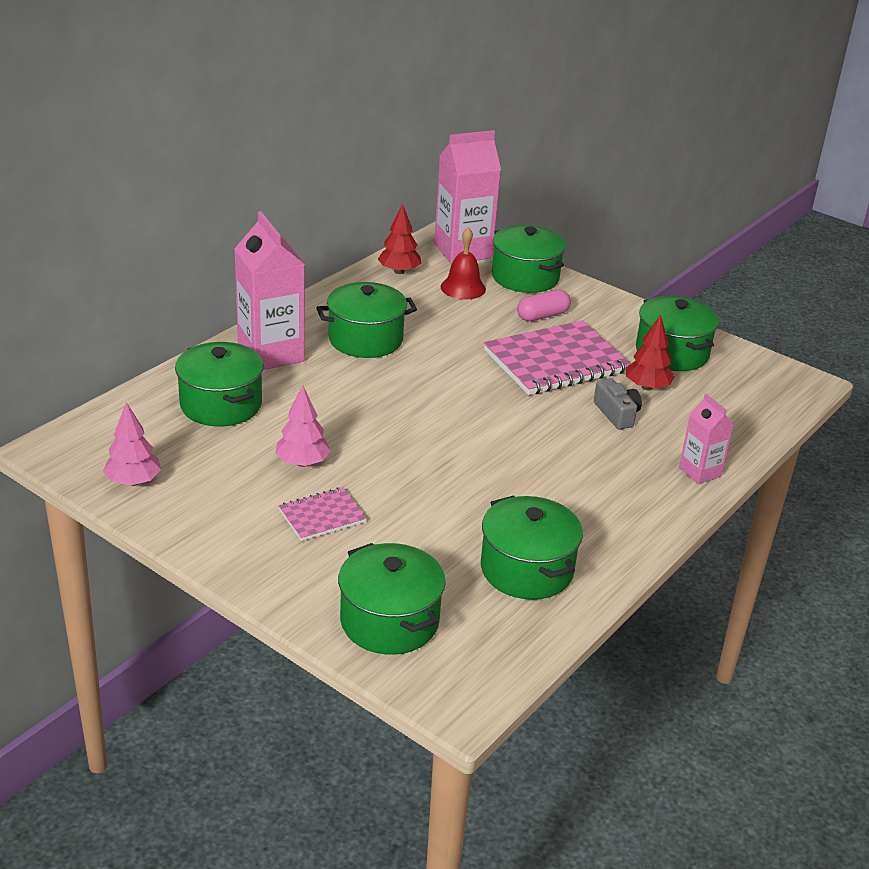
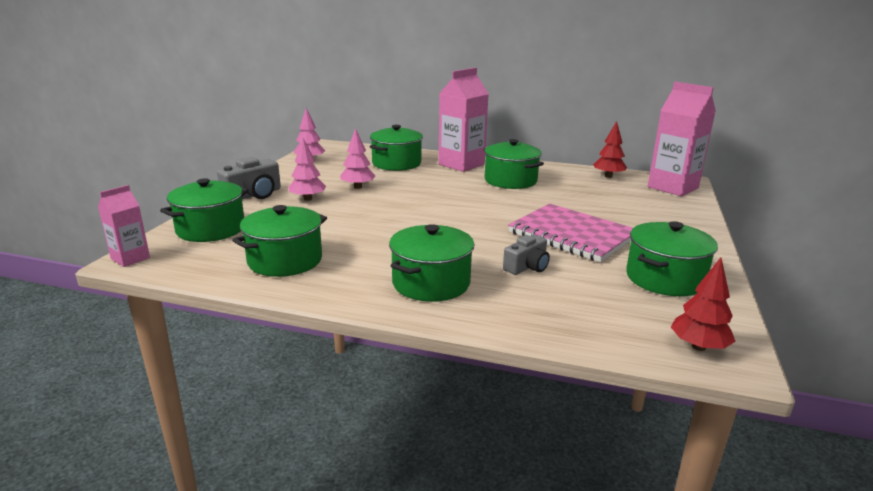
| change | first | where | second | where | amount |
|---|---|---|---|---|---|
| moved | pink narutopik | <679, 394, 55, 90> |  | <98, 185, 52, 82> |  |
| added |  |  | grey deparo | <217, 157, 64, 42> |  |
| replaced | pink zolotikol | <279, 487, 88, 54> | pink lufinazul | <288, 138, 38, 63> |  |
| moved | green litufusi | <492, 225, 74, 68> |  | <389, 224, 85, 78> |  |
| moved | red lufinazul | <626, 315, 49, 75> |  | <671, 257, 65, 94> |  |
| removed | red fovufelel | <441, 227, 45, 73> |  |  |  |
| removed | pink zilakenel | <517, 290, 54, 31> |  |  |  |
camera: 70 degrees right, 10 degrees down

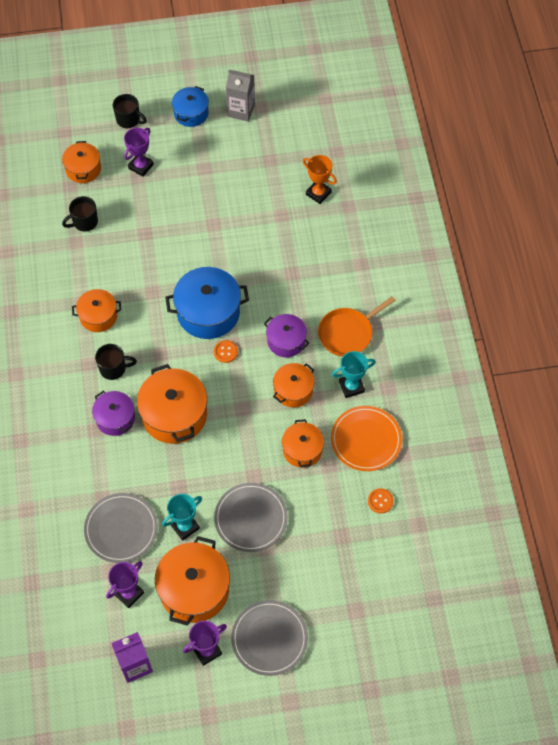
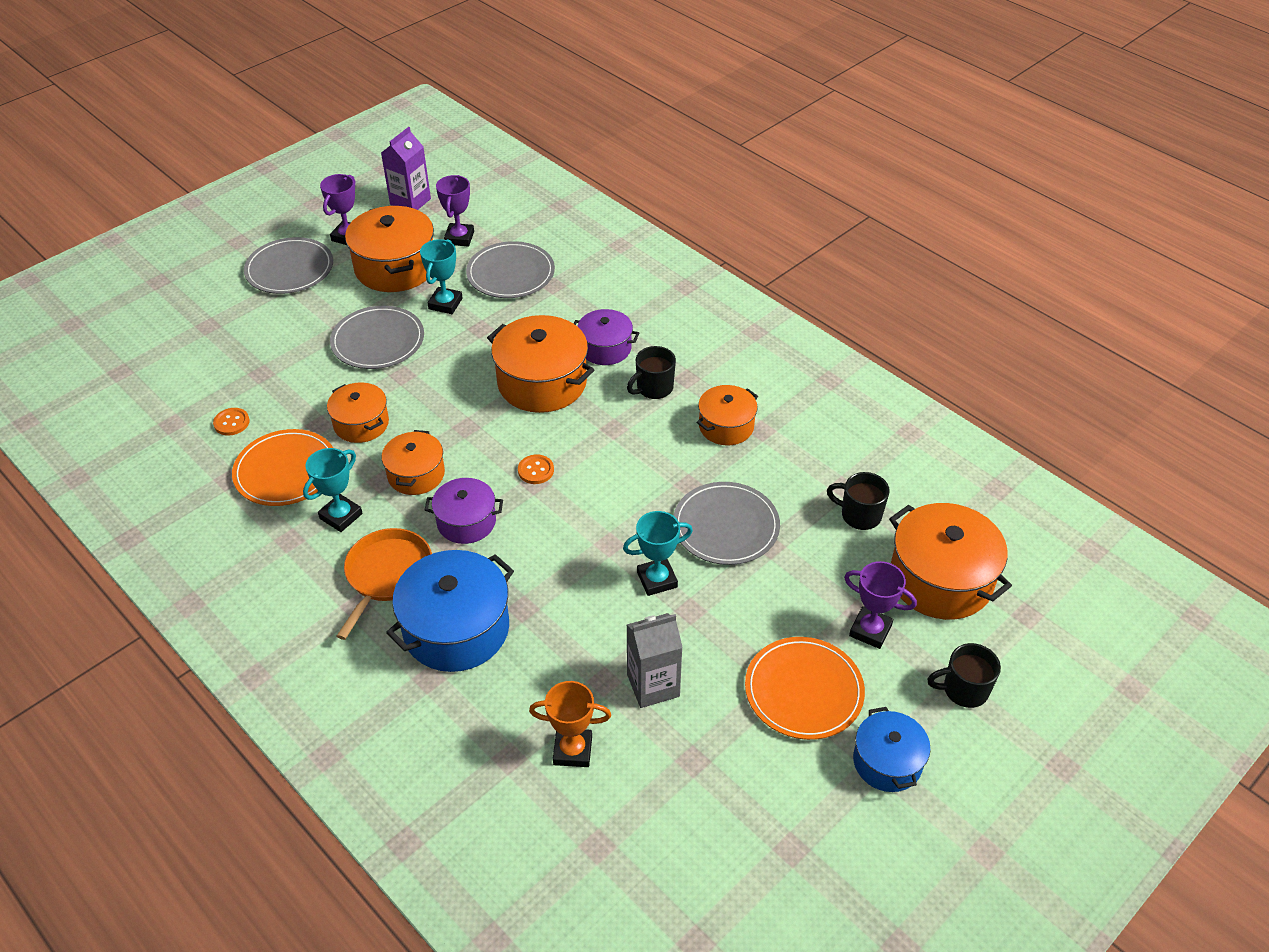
| change | first | where | second | where | amount |
|---|---|---|---|---|---|
| moved | blue litufusi | <165, 267, 84, 72> |  | <386, 550, 128, 122> |  |
| added |  |  | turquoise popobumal | <623, 511, 70, 85> |  |
| moved | grey narutopik | <226, 70, 29, 52> |  | <627, 613, 56, 95> |  |
| added |  |  | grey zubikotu | <673, 482, 107, 83> |  |
| added |  |  | orange zubikotu | <745, 637, 120, 103> |  |
| turned | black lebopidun | <62, 196, 36, 36> |  | <827, 472, 63, 58> | 90 degrees counterclockwise |
| turned | purple popobumal | <124, 128, 30, 49> |  | <844, 561, 73, 88> | 60 degrees counterclockwise |
| resized | orange litufusi | <62, 141, 39, 42> |  | <889, 503, 123, 117> | x1.67 |
camera: 145 degrees right, 15 degrees down

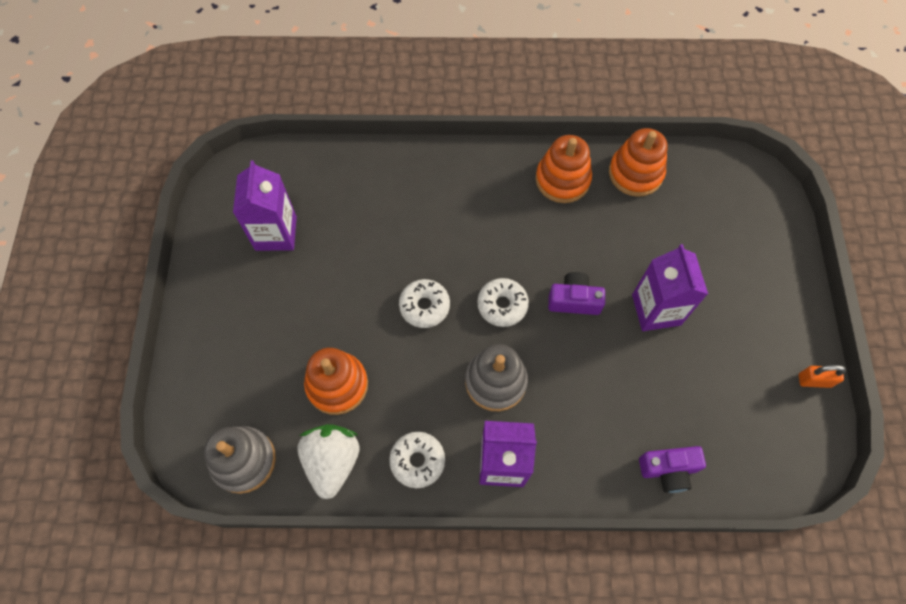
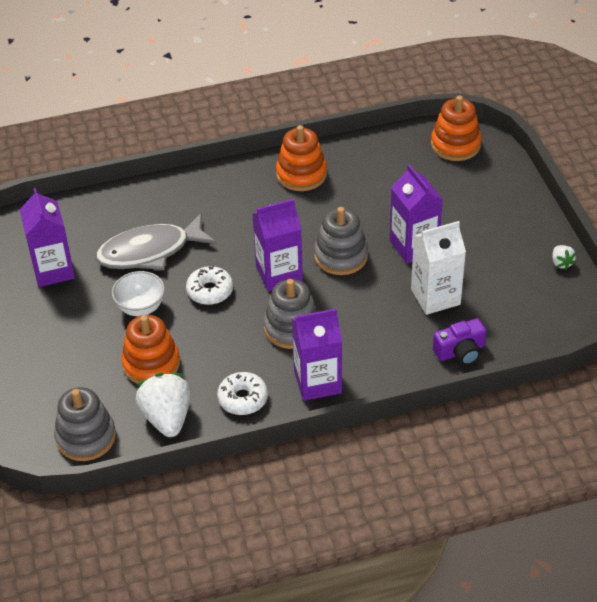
| change | first | where | second | where | amount |
|---|---|---|---|---|---|
| added |  |  | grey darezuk | <96, 213, 120, 57> |  |
| added |  |  | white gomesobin | <112, 271, 53, 45> |  |
| replaced | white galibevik | <477, 278, 52, 49> | purple narutopik | <252, 199, 51, 92> |  |
| replaced | purple deparo | <548, 272, 57, 43> | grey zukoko | <314, 207, 54, 68> |  |
| added |  |  | white narutopik | <411, 221, 55, 94> |  |
| moved | orange zukoko | <609, 128, 59, 69> |  | <431, 96, 51, 65> |  |
| replaced | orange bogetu | <799, 365, 47, 23> | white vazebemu | <552, 245, 24, 25> |  |
camera: 15 degrees left, 20 degrees down

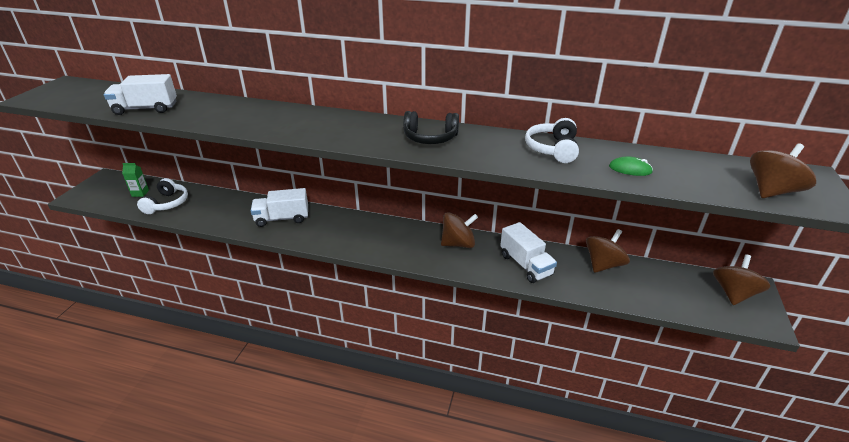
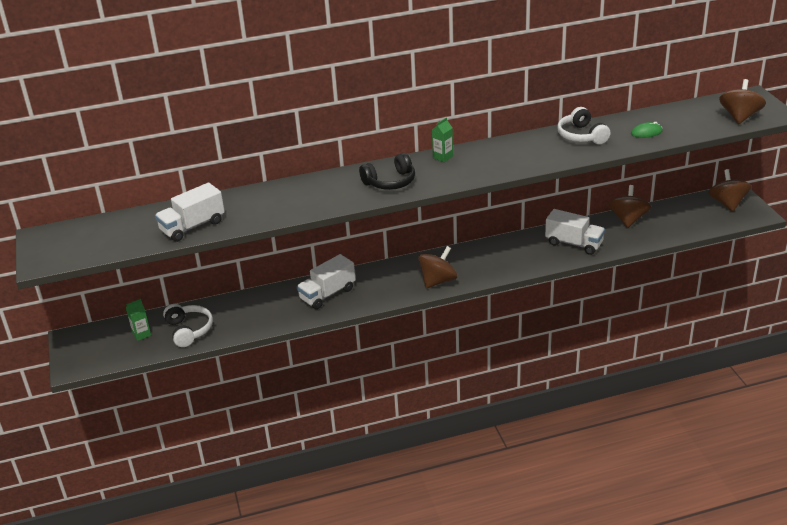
| change | first | where | second | where | amount |
|---|---|---|---|---|---|
| moved | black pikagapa | <403, 111, 56, 33> |  | <359, 153, 56, 37> |  |
| moved | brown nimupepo | <441, 212, 37, 36> |  | <418, 246, 40, 42> |  |
| added |  |  | green narutopik | <432, 117, 21, 45> |  |
camera: 30 degrees left, 0 degrees up

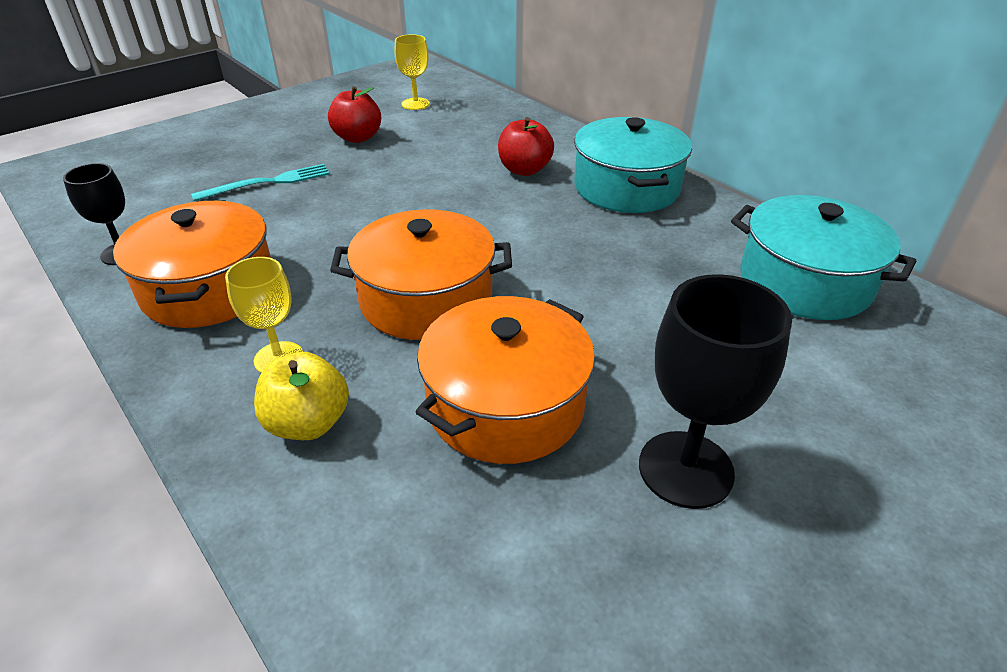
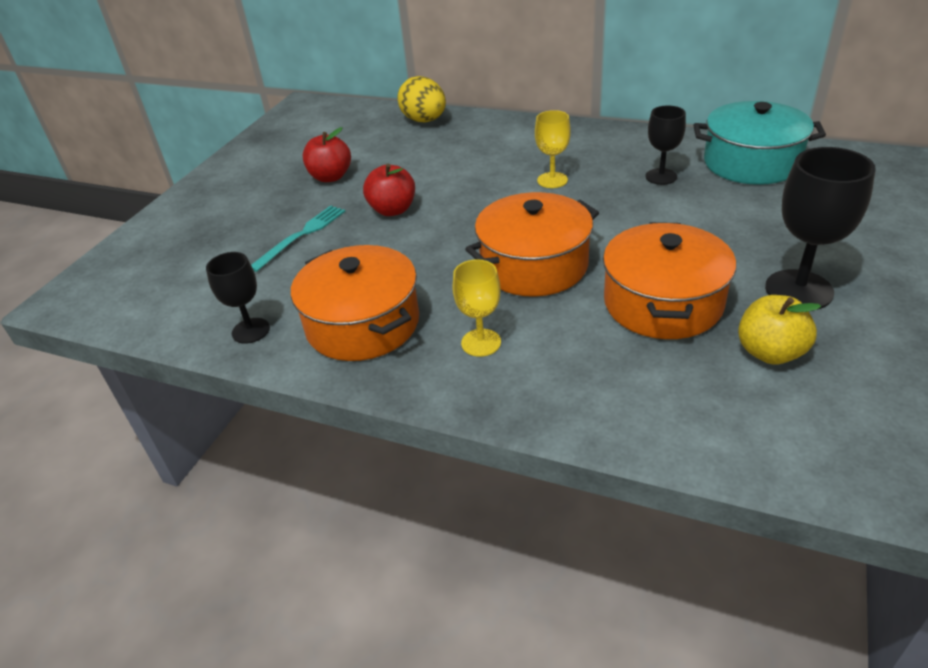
| change | first | where | second | where | amount |
|---|---|---|---|---|---|
| moved | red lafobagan | <498, 117, 56, 59> |  | <363, 164, 52, 52> |  |
| added |  |  | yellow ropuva | <397, 76, 49, 46> |  |
| moved | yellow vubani | <394, 34, 36, 76> |  | <535, 110, 36, 78> |  |
| added |  |  | black vubani | <645, 105, 41, 80> |  |
| moved | yellow lafobagan | <254, 352, 95, 88> |  | <738, 295, 83, 70> |  |
| removed | turquoise litufusi | <574, 117, 118, 96> |  |  |  |
camera: 25 degrees left, 0 degrees up

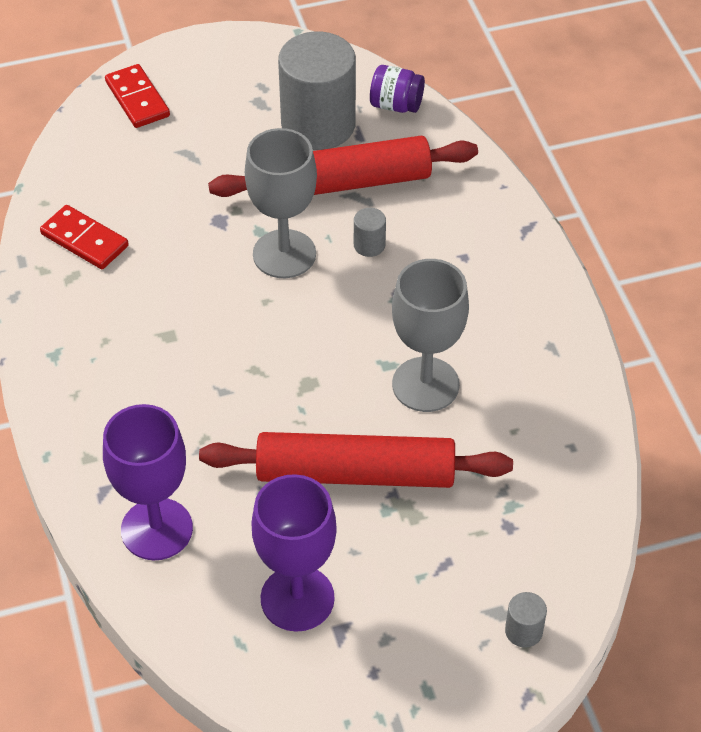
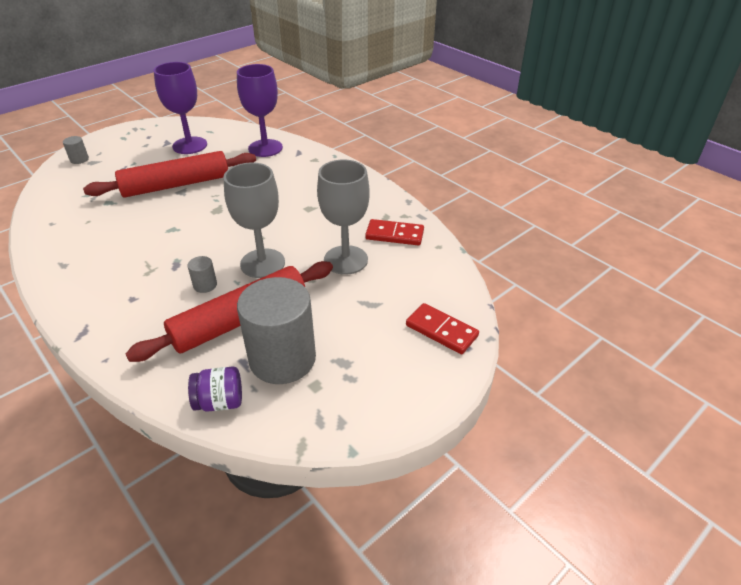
| change | first | where | second | where | amount |
|---|---|---|---|---|---|
| moved | grey vubani | <392, 259, 77, 153> |  | <317, 160, 53, 115> |  |
camera: 155 degrees right, 10 degrees down

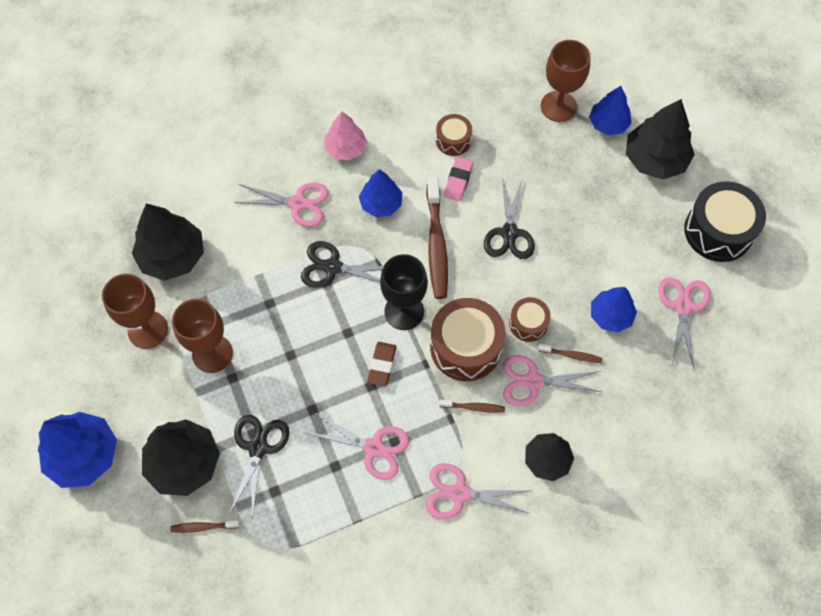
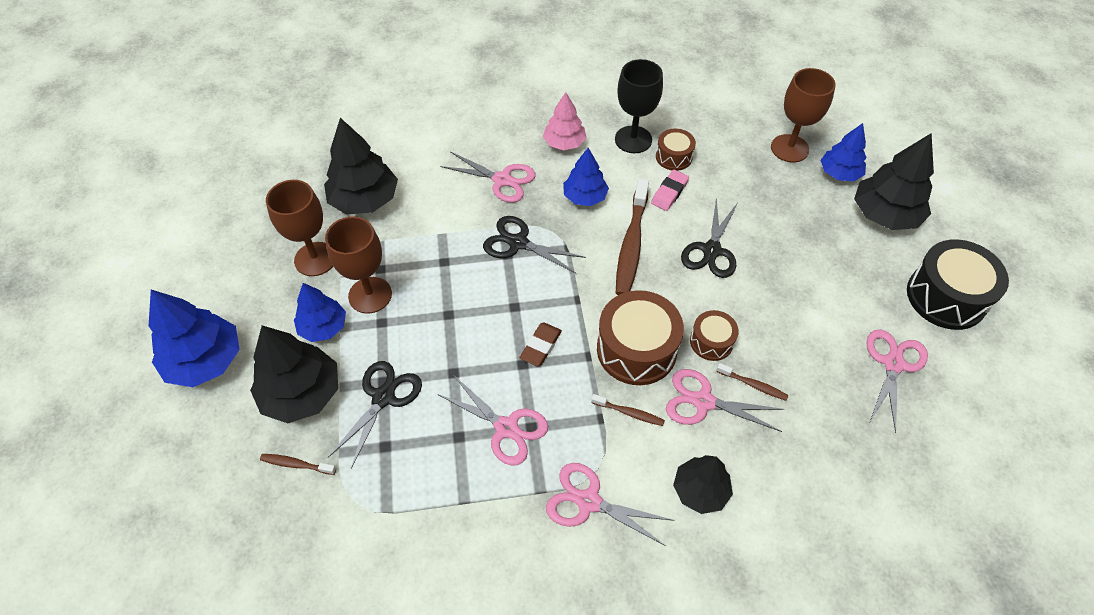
| change | first | where | second | where | amount |
|---|---|---|---|---|---|
| moved | blue lufinazul | <591, 287, 46, 46> |  | <294, 283, 52, 59> |  |
| moved | black vubani | <380, 254, 48, 76> |  | <615, 59, 48, 94> |  |
camera: 15 degrees right, 10 degrees down

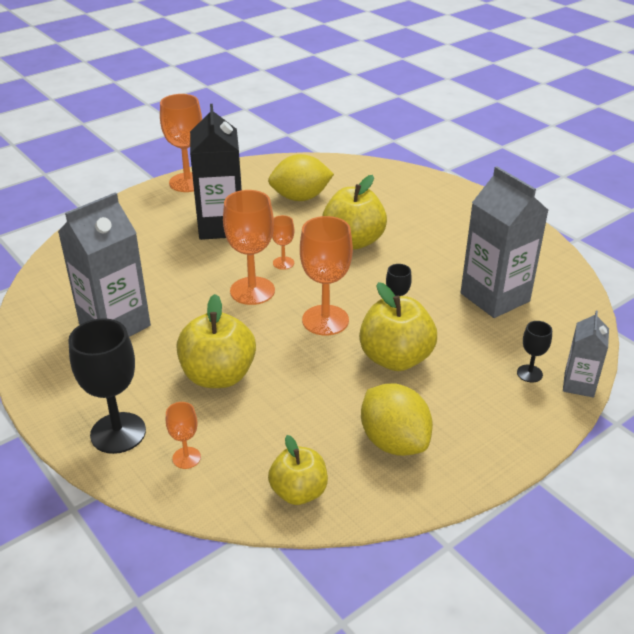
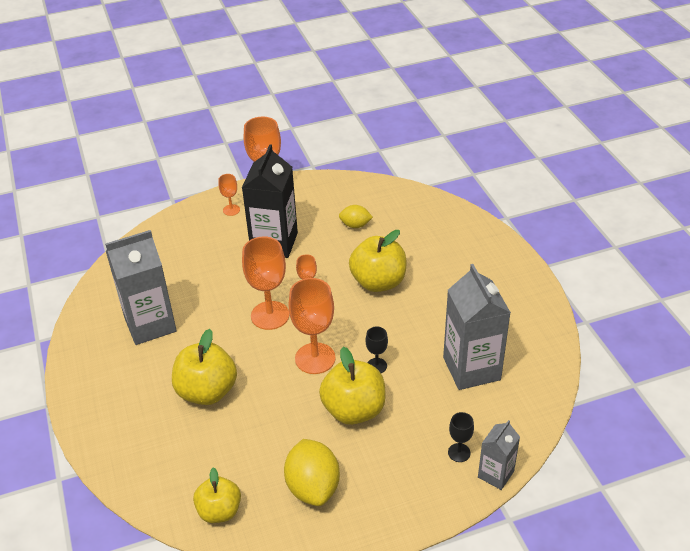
| change | first | where | second | where | amount |
|---|---|---|---|---|---|
| moved | orange vubani | <166, 402, 35, 67> |  | <218, 174, 22, 42> |  |
| resized | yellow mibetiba | <268, 154, 66, 47> |  | <339, 205, 34, 23> | x0.57 |
| removed | black vubani | <68, 318, 78, 136> |  |  |  |
camera: 20 degrees right, 5 degrees up

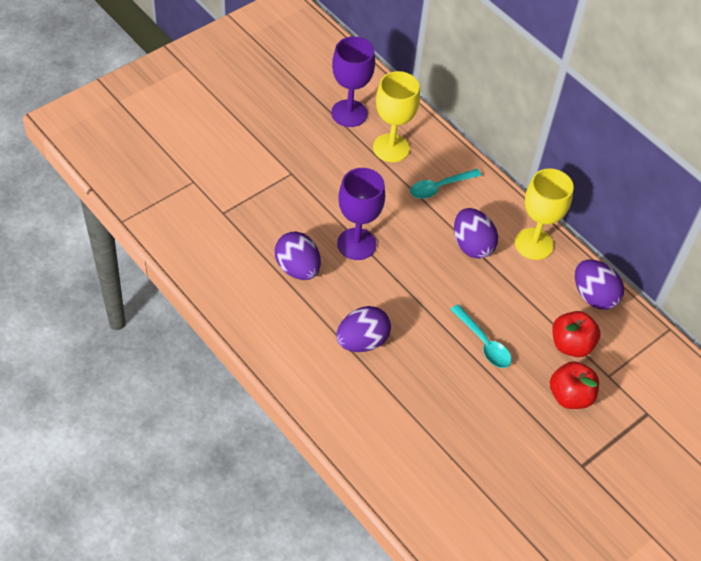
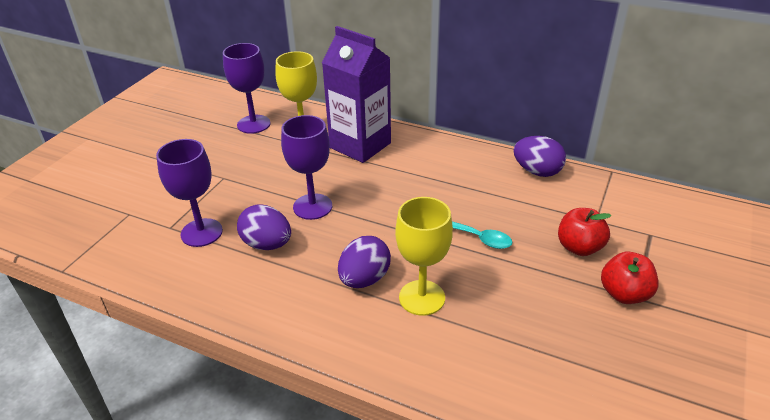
| change | first | where | second | where | amount |
|---|---|---|---|---|---|
| added |  |  | purple vubani | <156, 139, 67, 108> |  |
| replaced | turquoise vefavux | <410, 169, 72, 30> | purple narutopik | <322, 26, 69, 137> |  |
| moved | yellow vubani | <515, 169, 59, 91> |  | <395, 197, 58, 119> |  |
| moved | red lafobagan | <552, 311, 48, 46> |  | <601, 252, 58, 52> |  |
| removed | purple ropuva | <454, 208, 44, 51> |  |  |  |
camera: 20 degrees left, 15 degrees down

